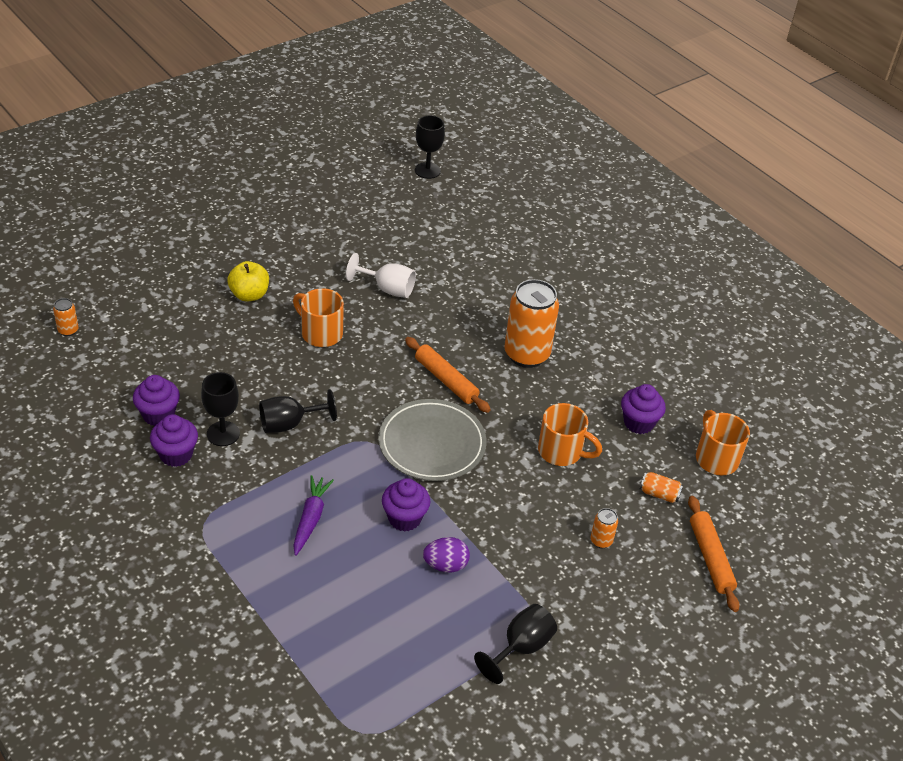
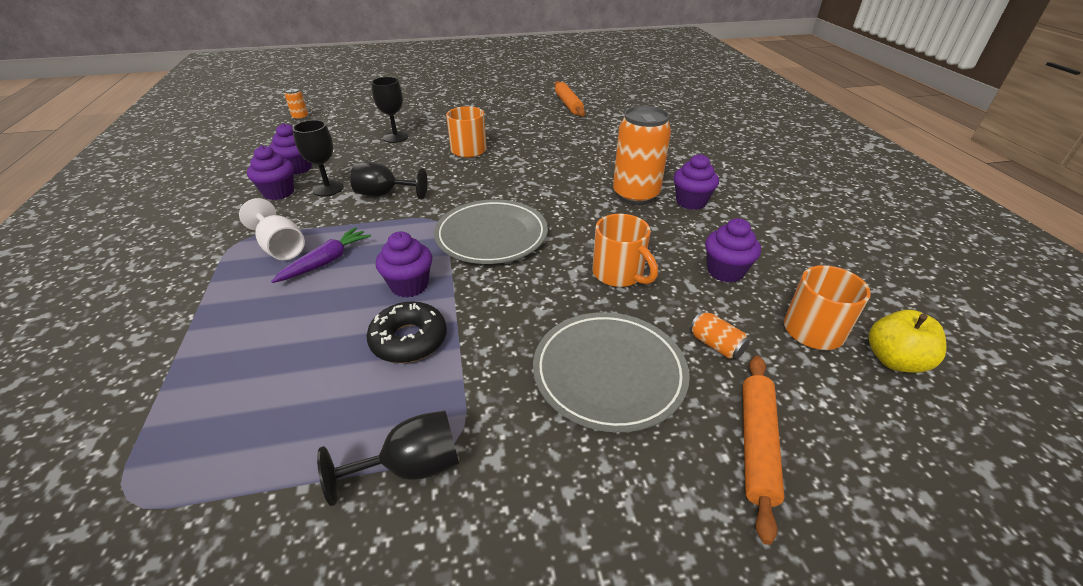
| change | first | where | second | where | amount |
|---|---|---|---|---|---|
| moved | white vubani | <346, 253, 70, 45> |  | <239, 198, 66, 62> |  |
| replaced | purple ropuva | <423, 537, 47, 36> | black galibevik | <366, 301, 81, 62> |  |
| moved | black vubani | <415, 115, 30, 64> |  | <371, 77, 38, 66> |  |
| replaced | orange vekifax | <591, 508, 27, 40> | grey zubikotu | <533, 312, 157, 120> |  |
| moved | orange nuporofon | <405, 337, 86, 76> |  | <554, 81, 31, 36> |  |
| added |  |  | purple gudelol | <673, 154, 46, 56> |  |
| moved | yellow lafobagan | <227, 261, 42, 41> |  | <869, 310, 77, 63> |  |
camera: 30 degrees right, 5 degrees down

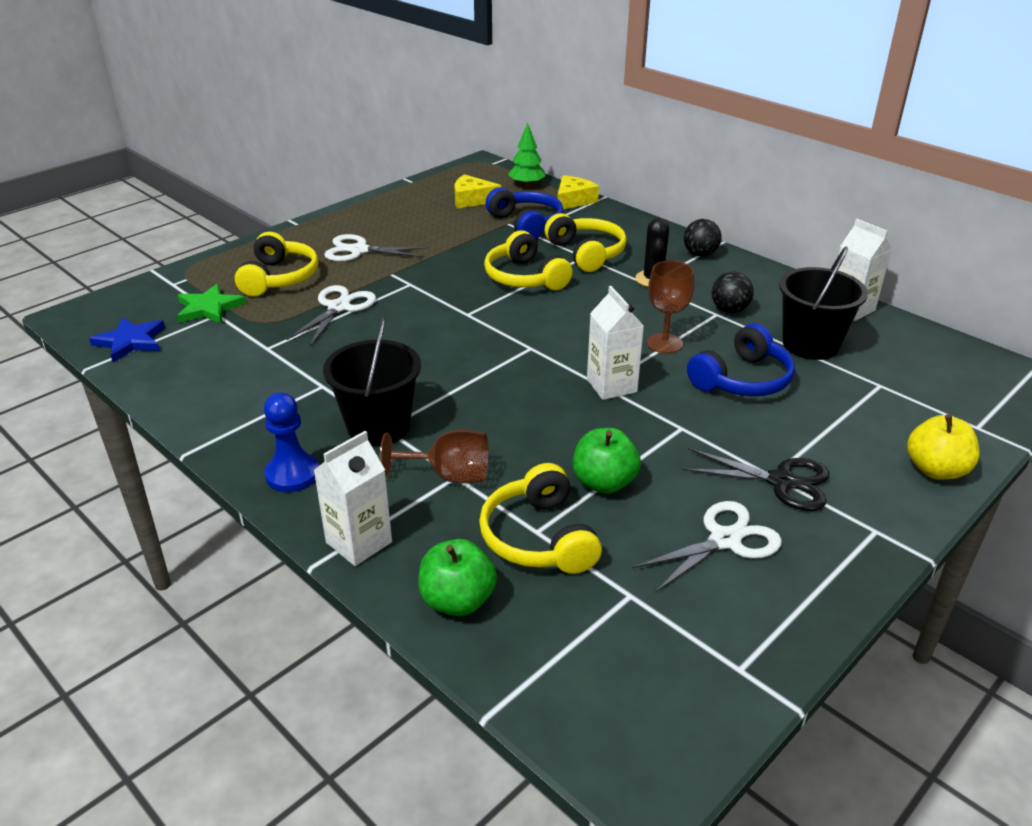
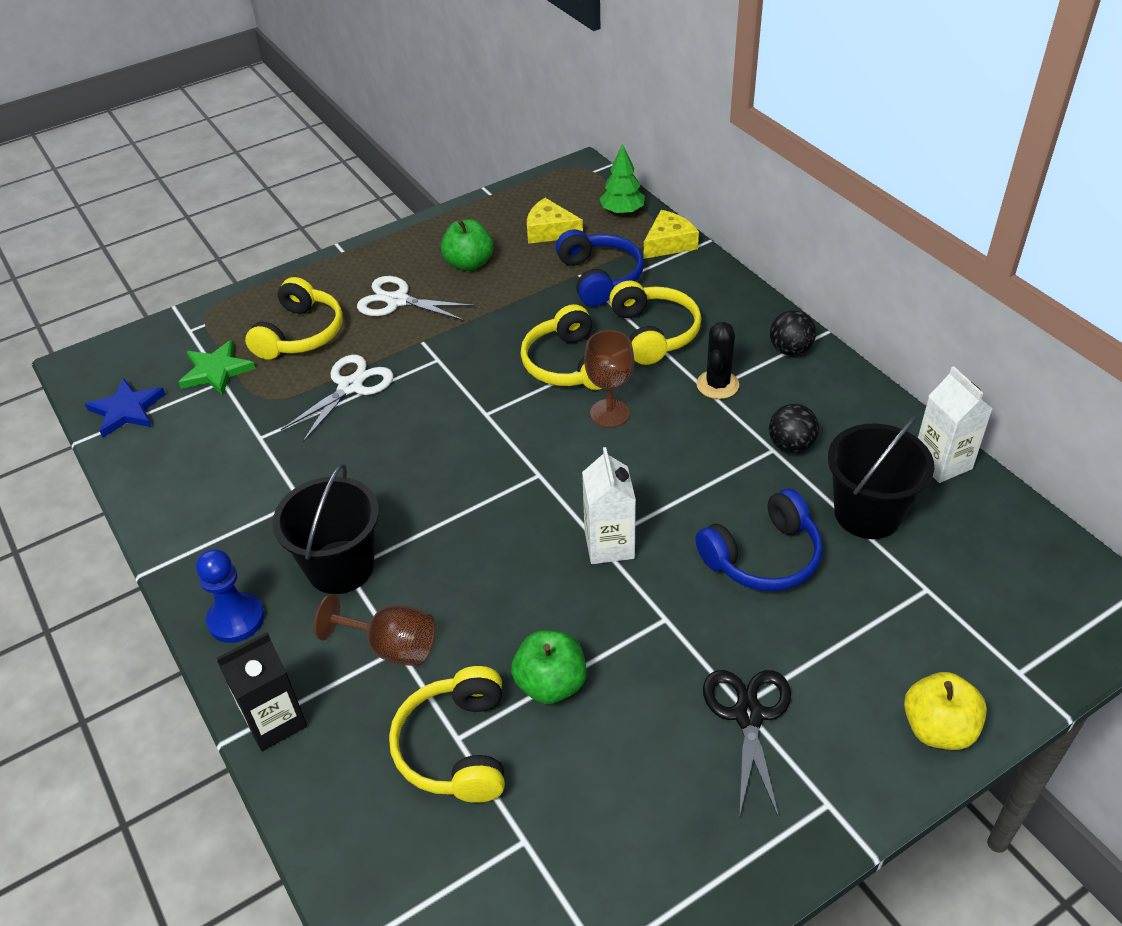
| change | first | where | second | where | amount |
|---|---|---|---|---|---|
| recoloured | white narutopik | <314, 431, 78, 135> | black narutopik | <217, 632, 90, 119> |  |
| moved | green lafobagan | <418, 539, 79, 77> |  | <441, 219, 52, 52> |  |
| moved | brown vubani | <647, 261, 47, 92> |  | <584, 330, 50, 98> |  |
| turned | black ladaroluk | <682, 448, 148, 63> |  | <703, 670, 88, 148> | 120 degrees counterclockwise |
| removed | white ladaroluk | <632, 501, 150, 92> |  |  |  |
camera: 15 degrees right, 10 degrees up

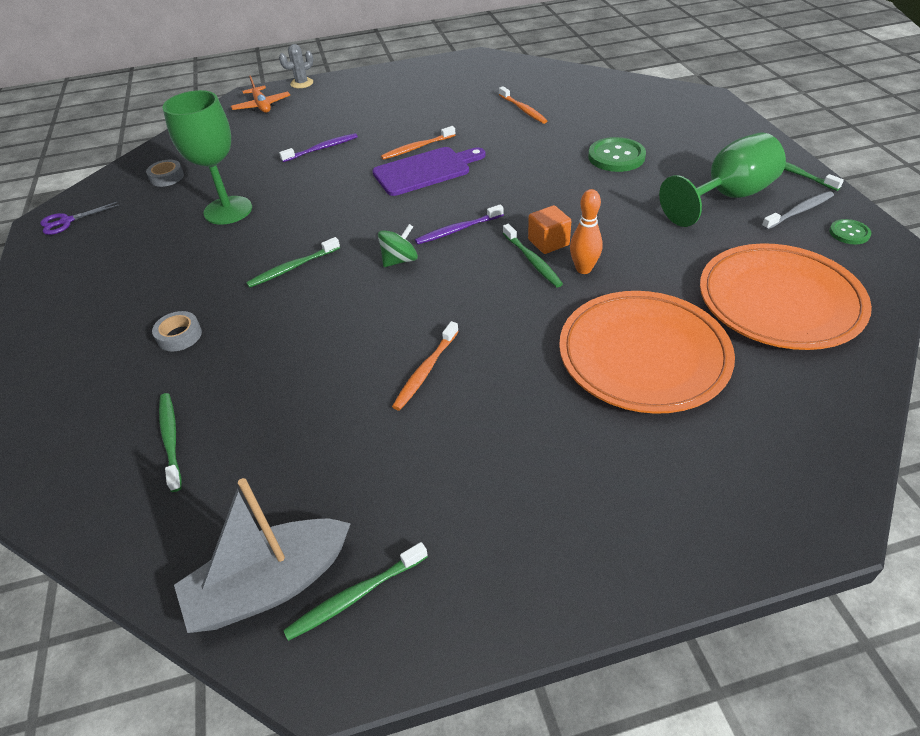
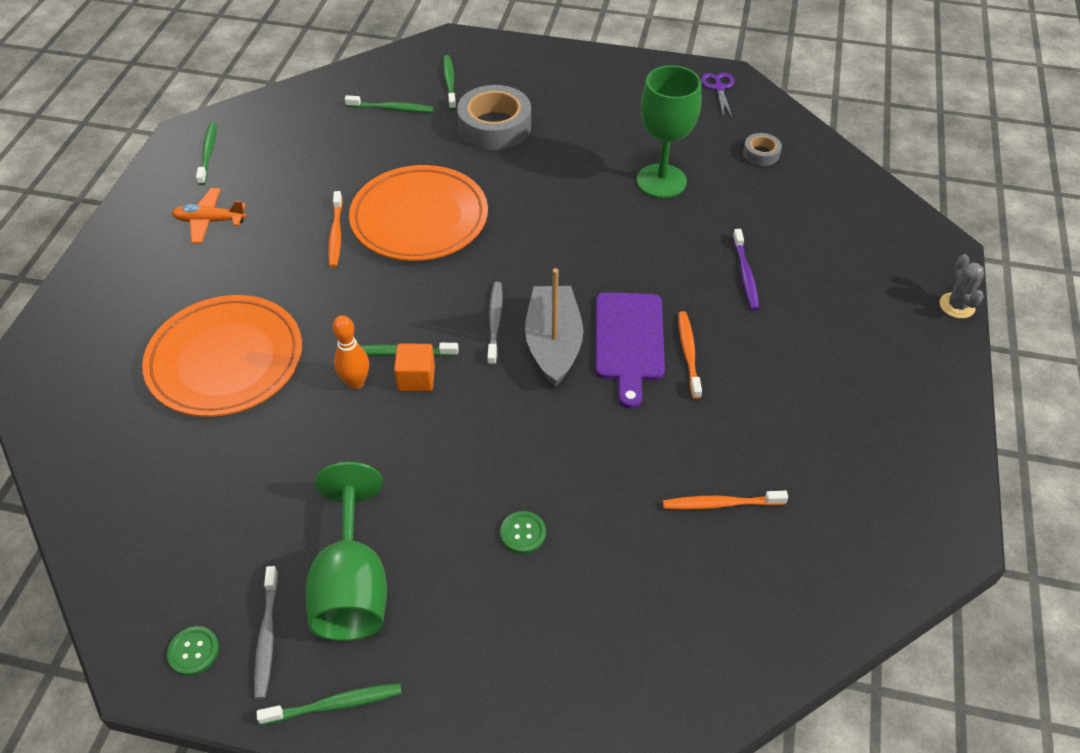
| change | first | where | second | where | amount |
|---|---|---|---|---|---|
| moved | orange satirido | <231, 76, 59, 37> |  | <172, 188, 74, 55> |  |
| turned | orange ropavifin | <392, 321, 67, 90> |  | <328, 191, 15, 77> | 150 degrees counterclockwise |
| moved | orange zubikotu | <700, 243, 172, 107> |  | <349, 165, 139, 96> |  |
| moved | green ropavifin | <246, 237, 94, 51> |  | <443, 55, 14, 55> |  |
| resized | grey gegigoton | <152, 311, 50, 40> |  | <457, 85, 74, 65> | x2.06 |
| recoloured | purple ropavifin | <415, 204, 89, 40> | grey ropavifin | <487, 282, 16, 83> |  |
| resized | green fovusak | <588, 137, 58, 35> |  | <500, 511, 46, 43> | x0.56 |
| moved | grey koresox | <174, 478, 177, 155> |  | <525, 268, 58, 119> |  |
| removed | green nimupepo | <378, 224, 40, 43> |  |  |  |
camera: 115 degrees right, 5 degrees up

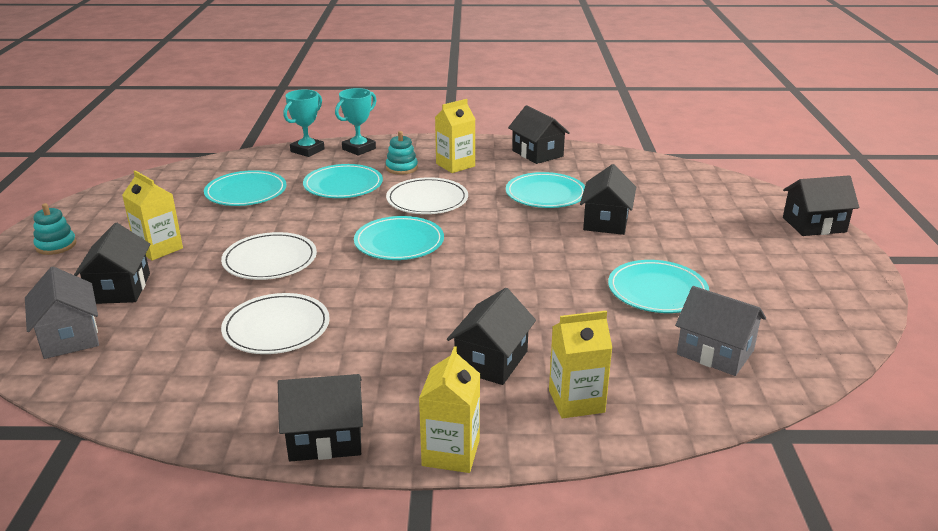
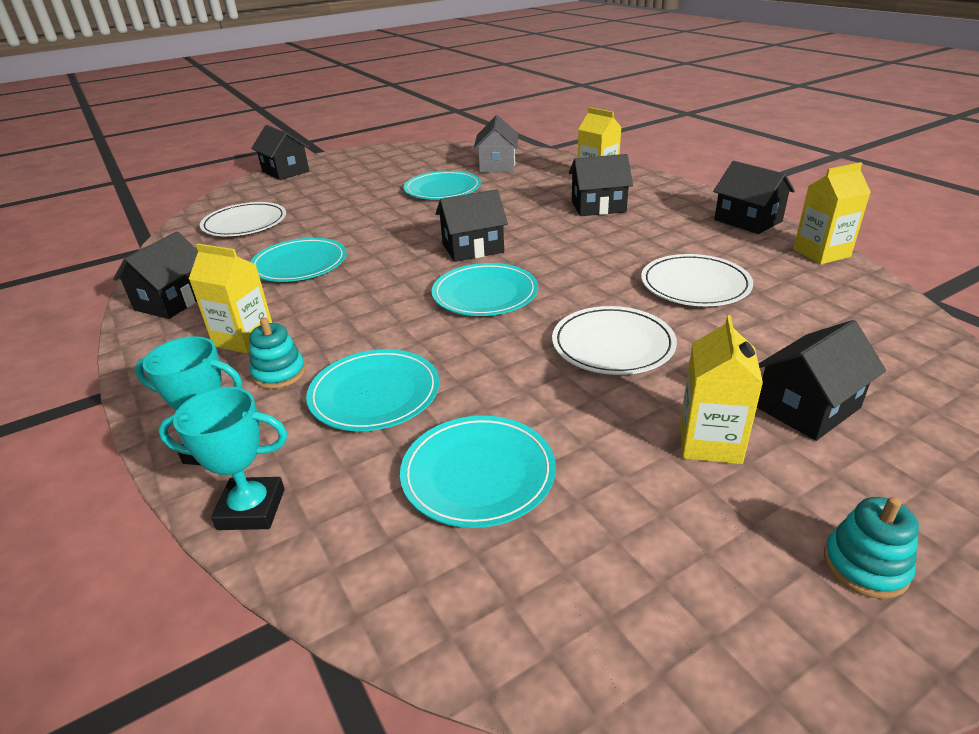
| change | first | where | second | where | amount |
|---|---|---|---|---|---|
| moved | white zubikotu | <386, 177, 82, 37> |  | <200, 202, 86, 34> |  |
| moved | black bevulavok | <580, 164, 56, 71> |  | <436, 189, 72, 73> |  |
| moved | yellow narutopik | <419, 346, 61, 127> |  | <793, 162, 78, 102> |  |
| removed | grey bevulavok | <25, 266, 74, 93> |  |  |  |
camera: 120 degrees left, 5 degrees up

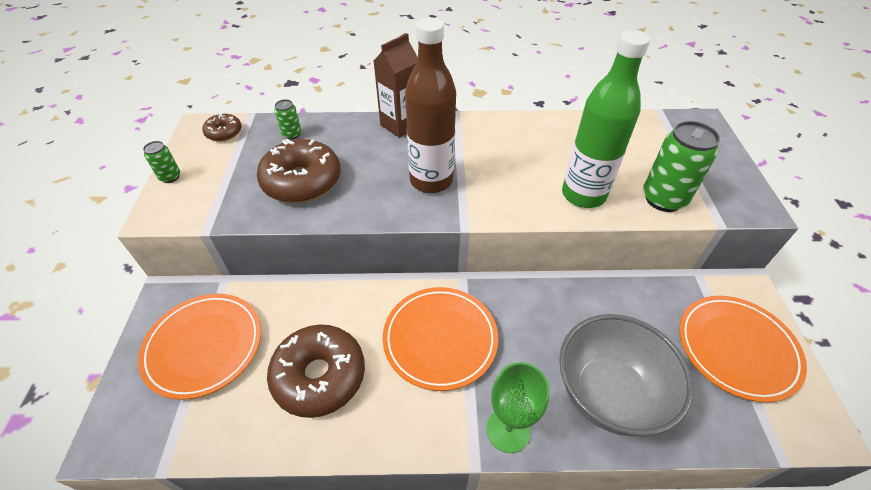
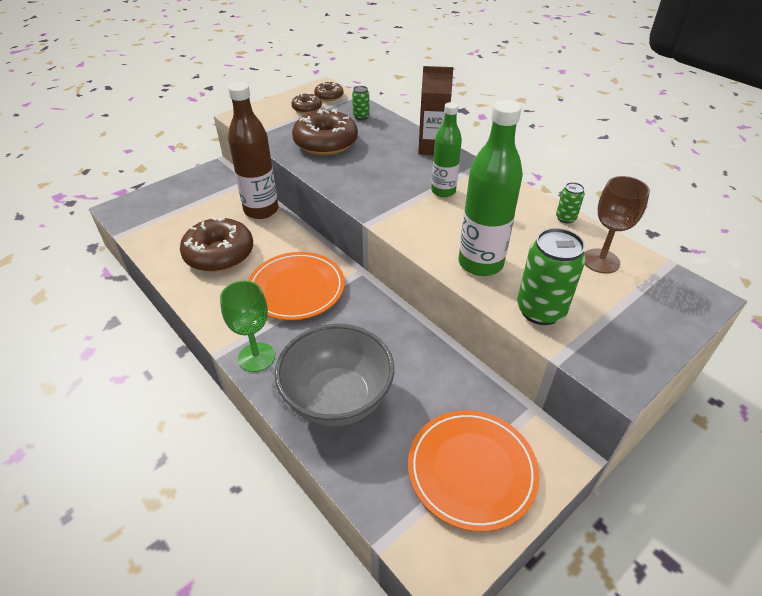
| change | first | where | second | where | amount |
|---|---|---|---|---|---|
| moved | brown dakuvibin | <405, 18, 51, 175> |  | <228, 82, 50, 137> |  |
| added |  |  | brown galibevik | <291, 93, 31, 21> |  |
| added |  |  | green dakuvibin | <431, 102, 31, 95> |  |
| moved | green vekifax | <143, 141, 37, 42> |  | <556, 182, 29, 41> |  |
| added |  |  | brown vubani | <585, 176, 65, 98> |  |
| removed | orange zubikotu | <138, 294, 123, 106> |  |  |  |
camera: 50 degrees right, 5 degrees down

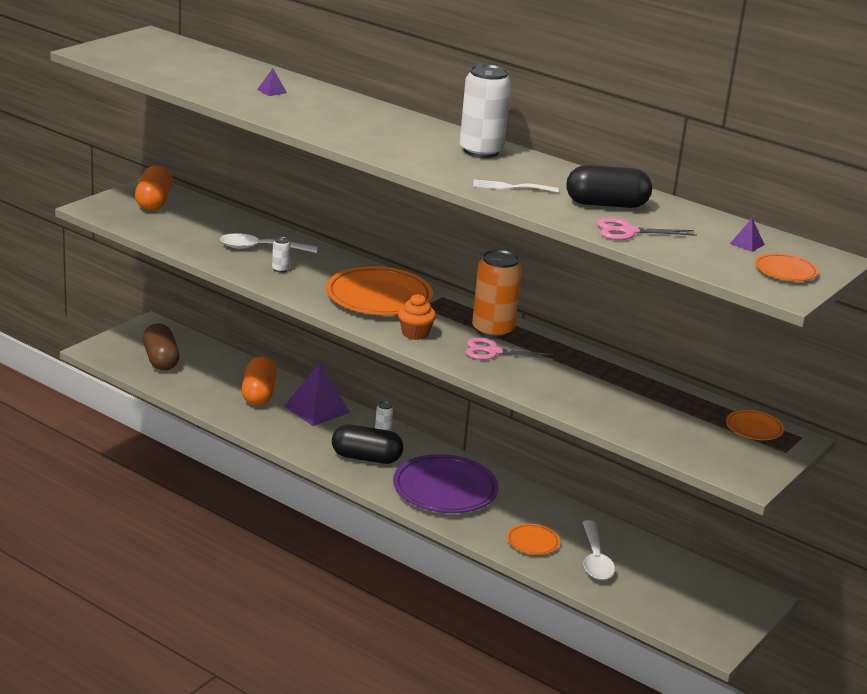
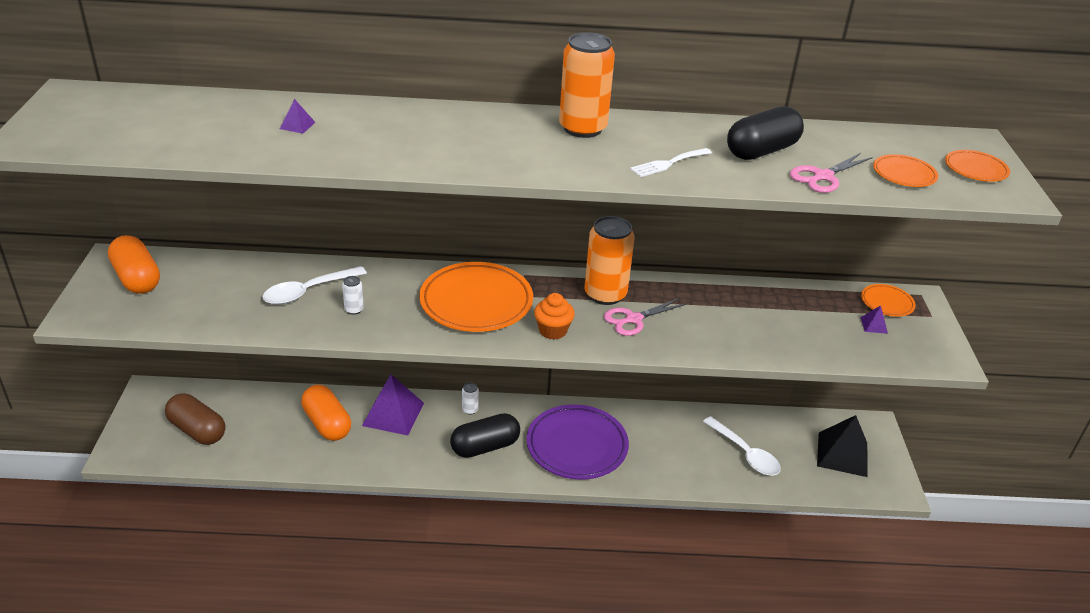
| change | first | where | second | where | amount |
|---|---|---|---|---|---|
| recoloured | white vekifax | <460, 64, 51, 94> | orange vekifax | <559, 32, 56, 106> |  |
| added |  |  | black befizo | <817, 415, 51, 62> |  |
| moved | purple befizo | <730, 218, 35, 34> |  | <861, 305, 27, 29> |  |
| moved | orange zubikotu | <507, 524, 53, 31> |  | <873, 154, 65, 33> |  |
camera: 35 degrees left, 10 degrees up

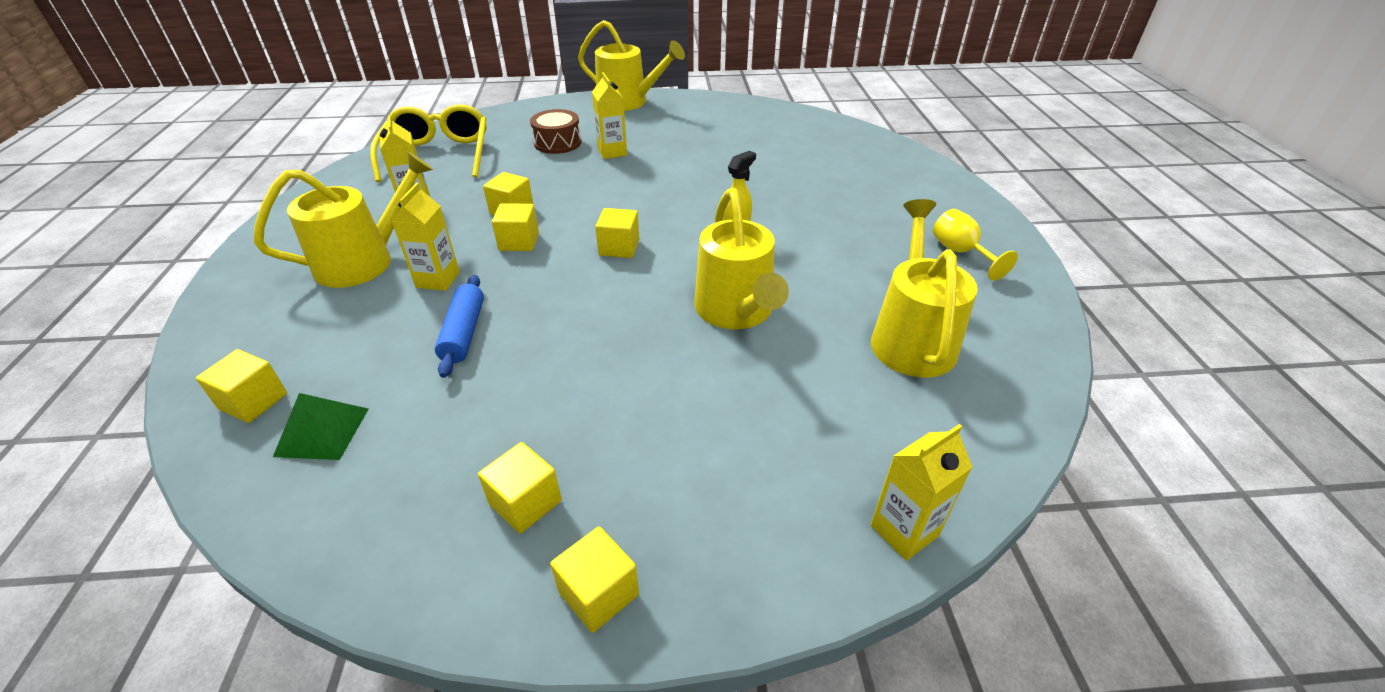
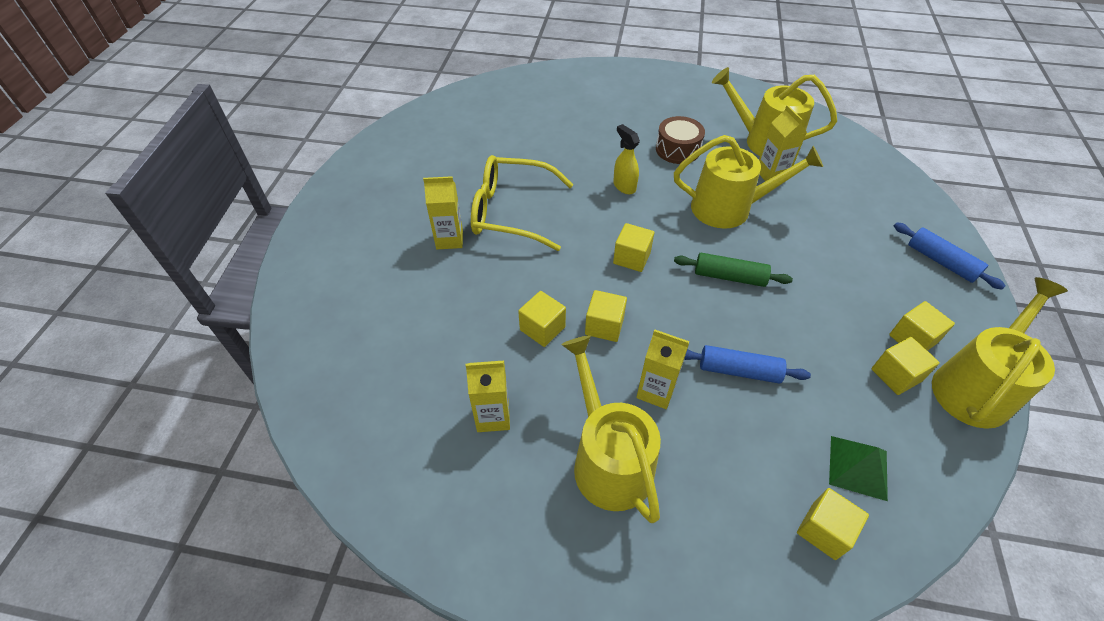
| change | first | where | second | where | amount |
|---|---|---|---|---|---|
| moved | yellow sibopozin | <370, 104, 116, 78> |  | <471, 155, 102, 96> |  |
| moved | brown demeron | <530, 109, 52, 45> |  | <656, 116, 49, 48> |  |
| added |  |  | green nuporofon | <674, 253, 119, 34> |  |
| moved | yellow narutopik | <871, 424, 101, 137> |  | <759, 105, 48, 76> |  |
| moved | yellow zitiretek | <550, 527, 89, 106> |  | <871, 337, 69, 58> |  |
| added |  |  | blue nuporofon | <894, 222, 111, 67> |  |
| moved | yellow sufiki | <578, 20, 107, 91> |  | <932, 277, 136, 152> |  |
| removed | yellow vubani | <933, 209, 85, 72> |  |  |  |
camera: 75 degrees left, 10 degrees up

